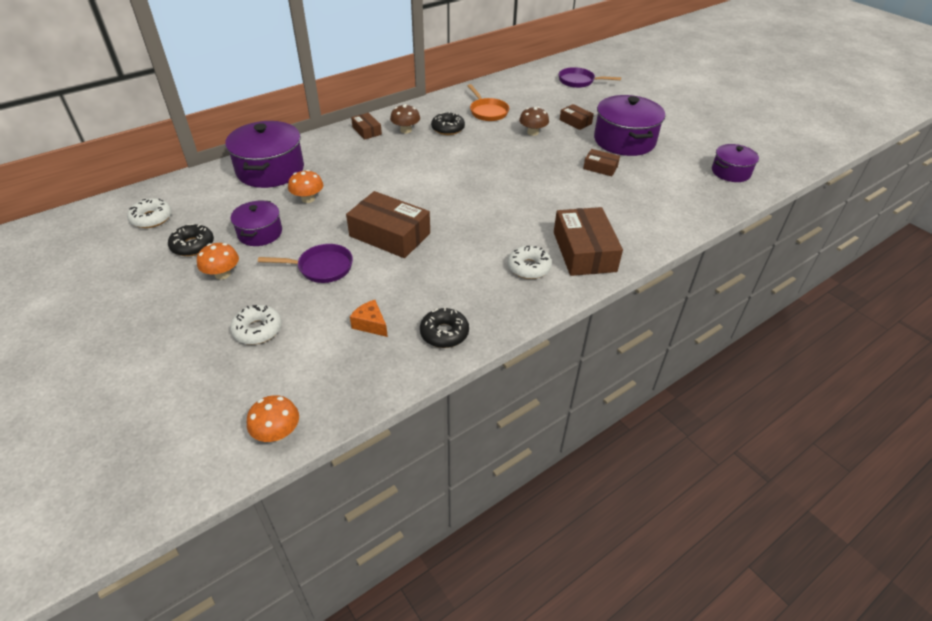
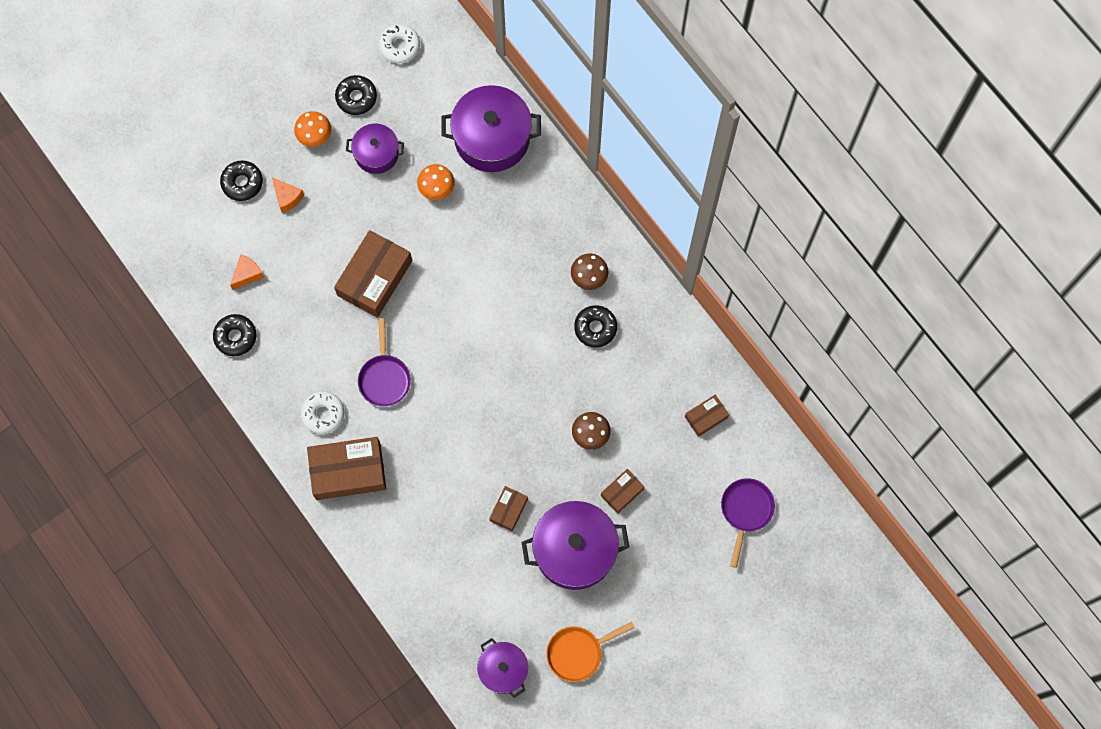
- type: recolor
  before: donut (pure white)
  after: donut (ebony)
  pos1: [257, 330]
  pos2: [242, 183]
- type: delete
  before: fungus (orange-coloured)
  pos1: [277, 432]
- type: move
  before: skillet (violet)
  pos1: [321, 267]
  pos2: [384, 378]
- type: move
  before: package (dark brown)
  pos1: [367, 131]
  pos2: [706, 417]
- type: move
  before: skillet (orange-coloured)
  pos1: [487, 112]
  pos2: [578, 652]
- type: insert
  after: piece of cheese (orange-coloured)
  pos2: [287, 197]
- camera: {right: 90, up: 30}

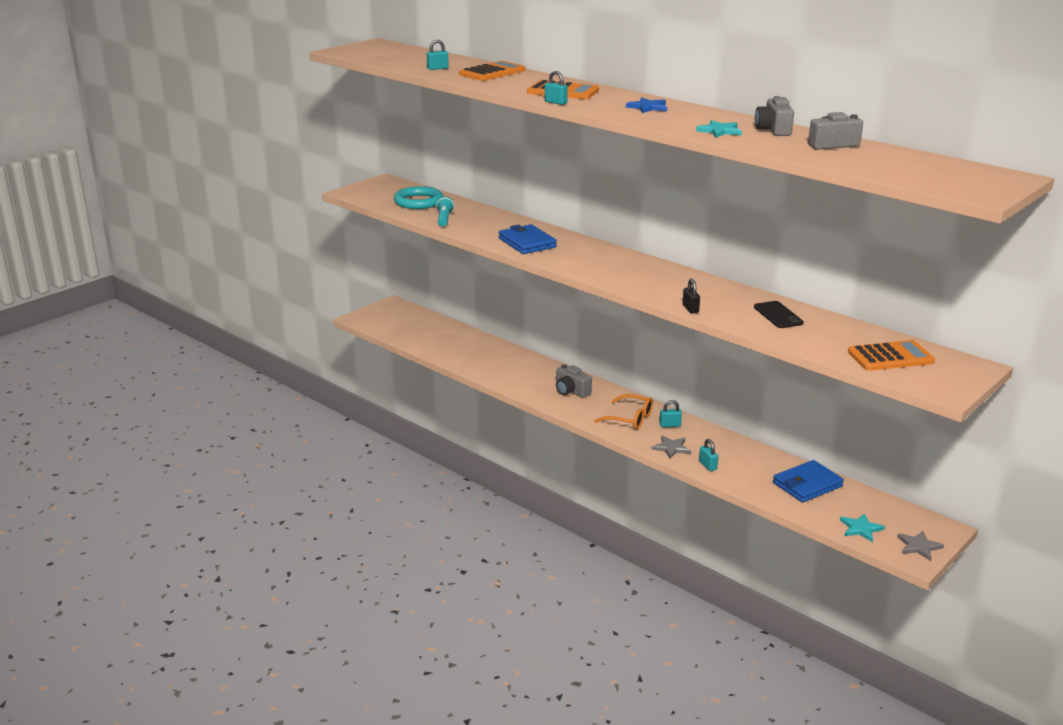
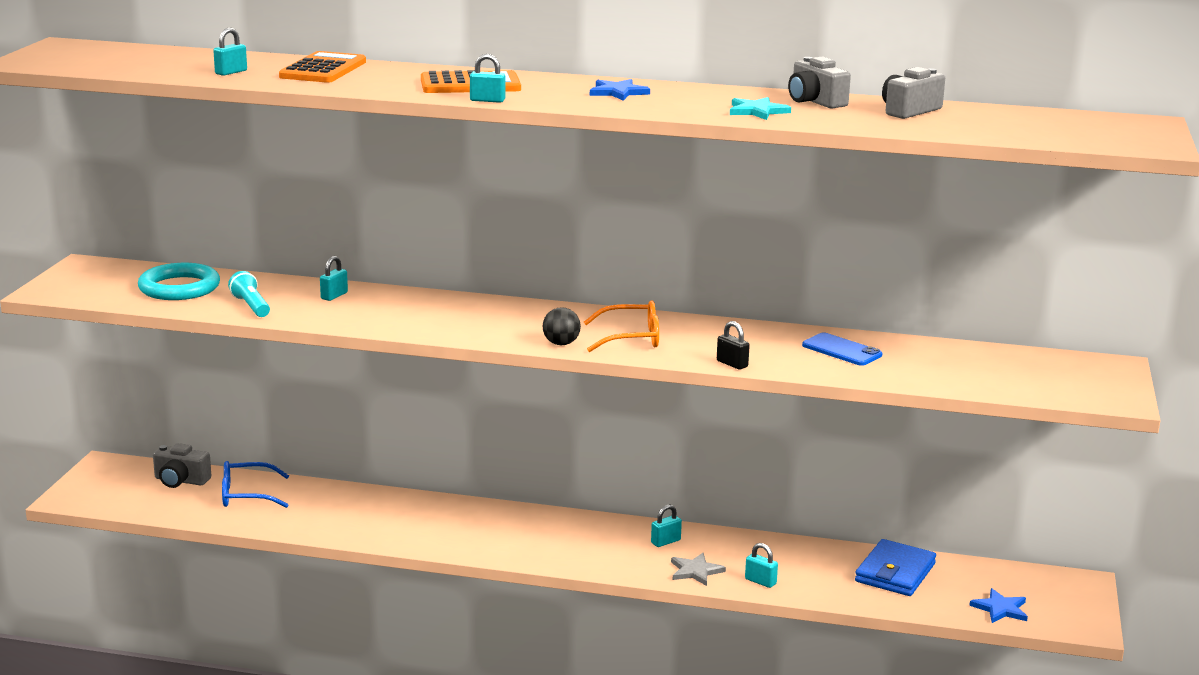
- type: delete
  before: billfold (blue)
  pos1: [527, 243]
- type: move
  before: camera (gray)
  pos1: [571, 391]
  pos2: [181, 480]
- type: move
  before: glasses (orange-coloured)
  pos1: [630, 419]
  pos2: [631, 338]
- type: recolor
  before: phone (ebony)
  after: phone (blue)
  pos1: [778, 315]
  pos2: [842, 350]
- type: recolor
  before: five-pointed star (turquoise)
  after: five-pointed star (blue)
  pos1: [860, 528]
  pos2: [1000, 609]
- type: delete
  before: calculator (orange-coloured)
  pos1: [890, 357]
- type: delete
  before: five-pointed star (gray)
  pos1: [919, 546]
- type: insert
  after: glasses (blue)
  pos2: [246, 495]
- type: insert
  after: small lock (turquoise)
  pos2: [334, 296]
- type: insert
  after: play ball (ebony)
  pos2: [561, 344]
- camera: {right: -30, up: -5}

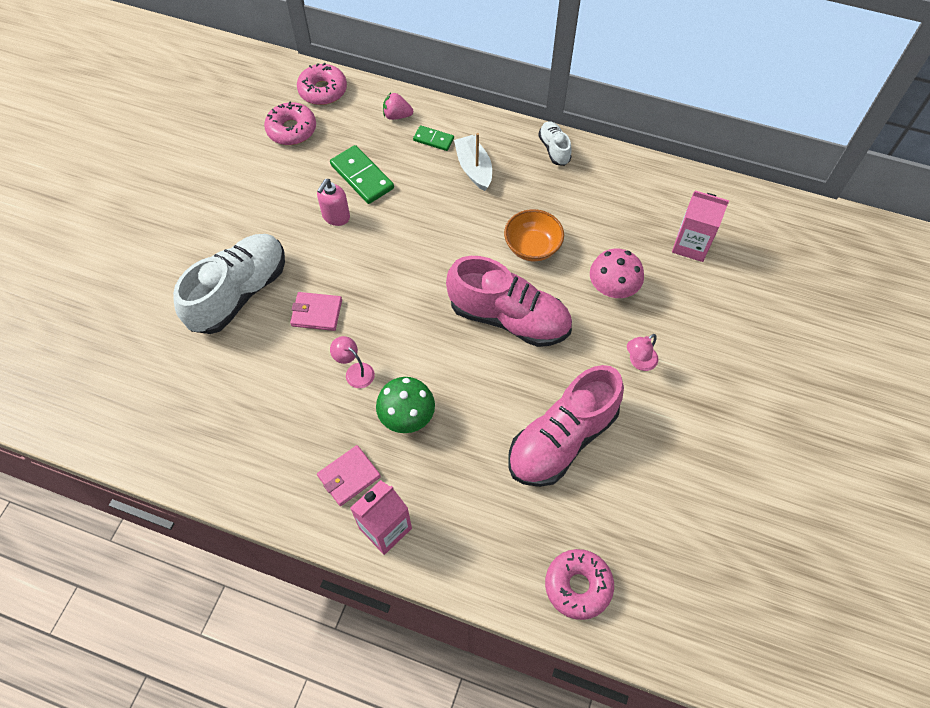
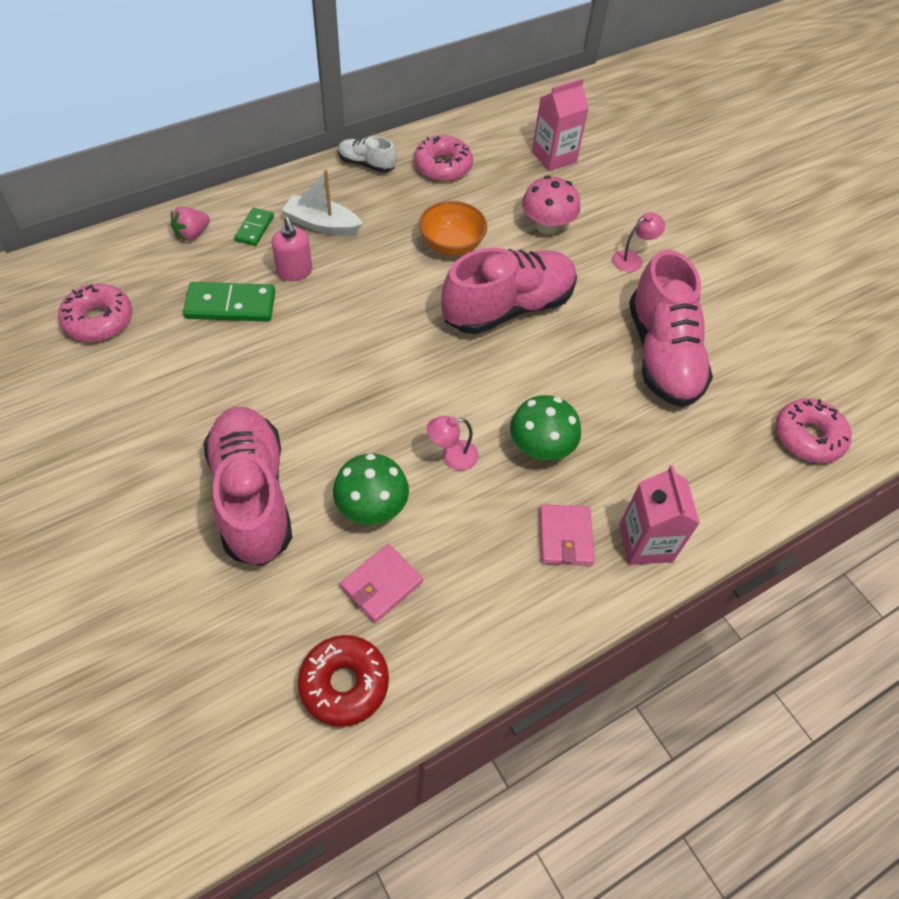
- type: recolor
  before: shoe (pure white)
  after: shoe (rosy)
  pos1: [239, 293]
  pos2: [252, 496]
- type: move
  before: billfold (rosy)
  pos1: [317, 313]
  pos2: [381, 584]
- type: move
  before: donut (rosy)
  pos1: [323, 90]
  pos2: [443, 166]
- type: move
  before: pump bottle (rosy)
  pos1: [336, 217]
  pos2: [295, 272]
- type: rotate
  before: domino piece (green)
  pos1: [433, 139]
  pos2: [254, 228]
  turn: -45
- type: rotate
  before: desk lamp (rosy)
  pos1: [639, 362]
  pos2: [632, 259]
  turn: -120
- type: insert
  after: donut (red)
  pos2: [344, 684]
- type: insert
  after: fungus (green)
  pos2: [372, 507]
- camera: {right: -55, up: -5}

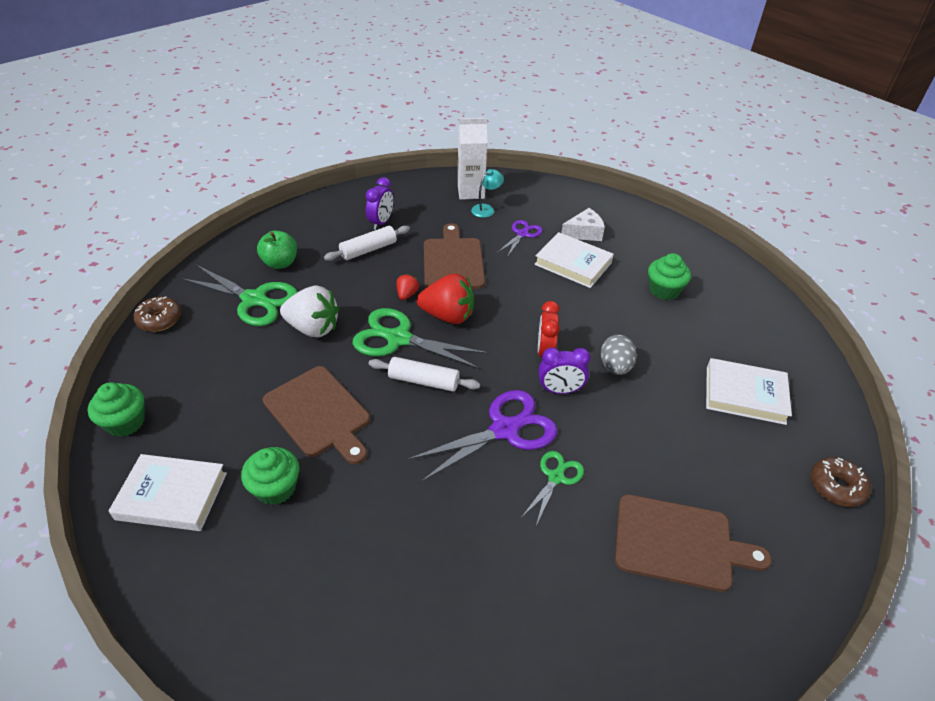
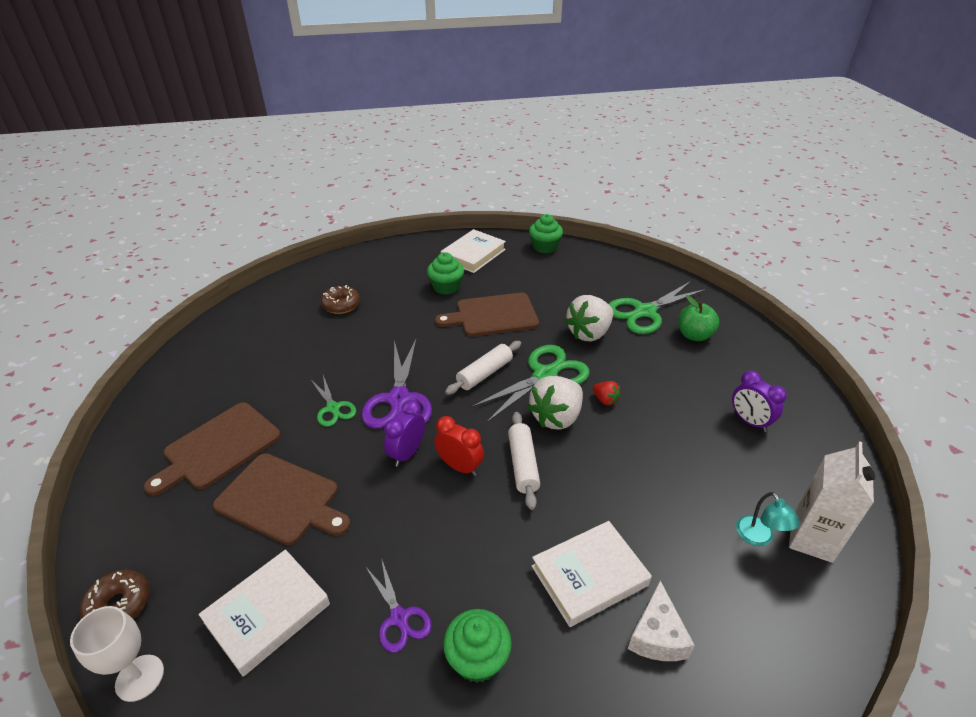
- type: move
  before: donut (dark brown)
  pos1: [160, 319]
  pos2: [341, 305]
- type: move
  before: dough roller (pure white)
  pos1: [368, 250]
  pos2: [523, 464]
- type: recolor
  before: berry (red)
  after: berry (pure white)
  pos1: [448, 316]
  pos2: [556, 417]
- type: move
  before: cutting board (dark brown)
  pos1: [453, 261]
  pos2: [281, 500]
- type: move
  before: pair of scissors (violet)
  pos1: [522, 234]
  pos2: [399, 617]
- type: delete
  before: egg (gray)
  pos1: [615, 367]
- type: insert
  after: goblet (pure white)
  pos2: [140, 678]
- camera: {right: 120, up: -5}

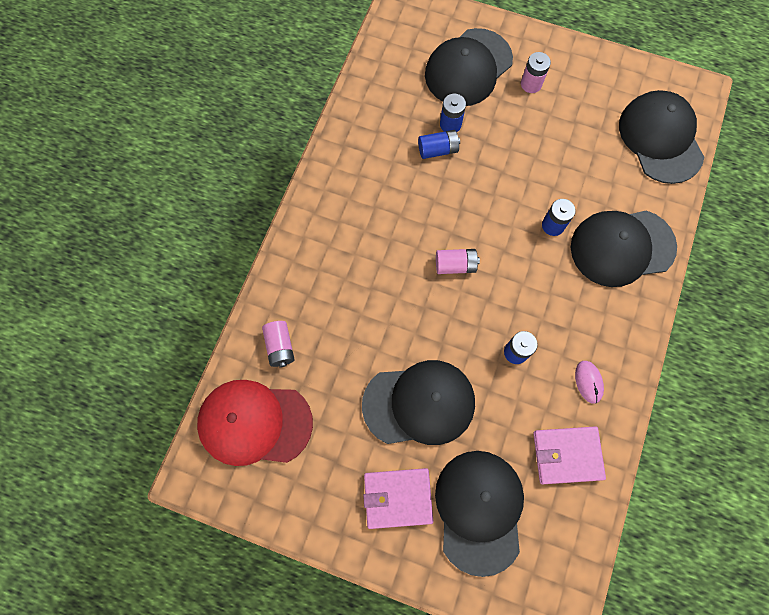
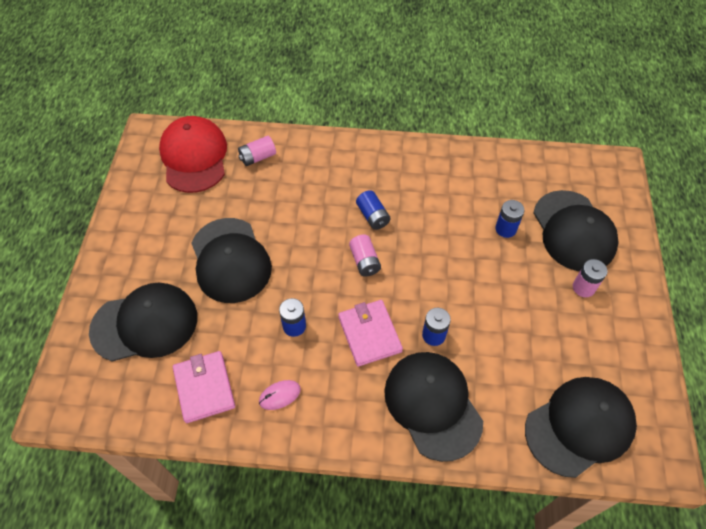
- type: move
  before: billfold (rosy)
  pos1: [398, 498]
  pos2: [369, 334]
- type: move
  before: AA battery (blue)
  pos1: [438, 150]
  pos2: [373, 216]
- type: rotate
  before: baseball cap (ebony)
  pos1: [468, 68]
  pos2: [574, 231]
  turn: -135
- camera: {right: 75, up: -15}

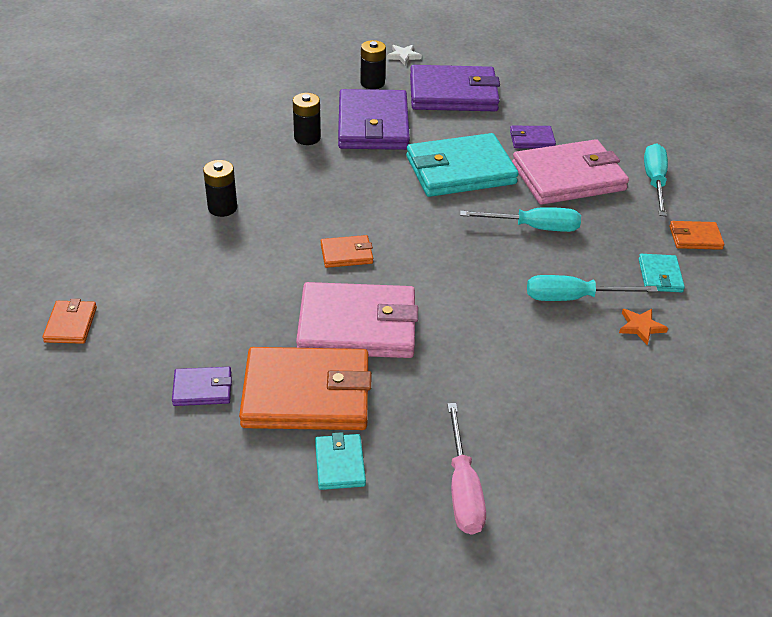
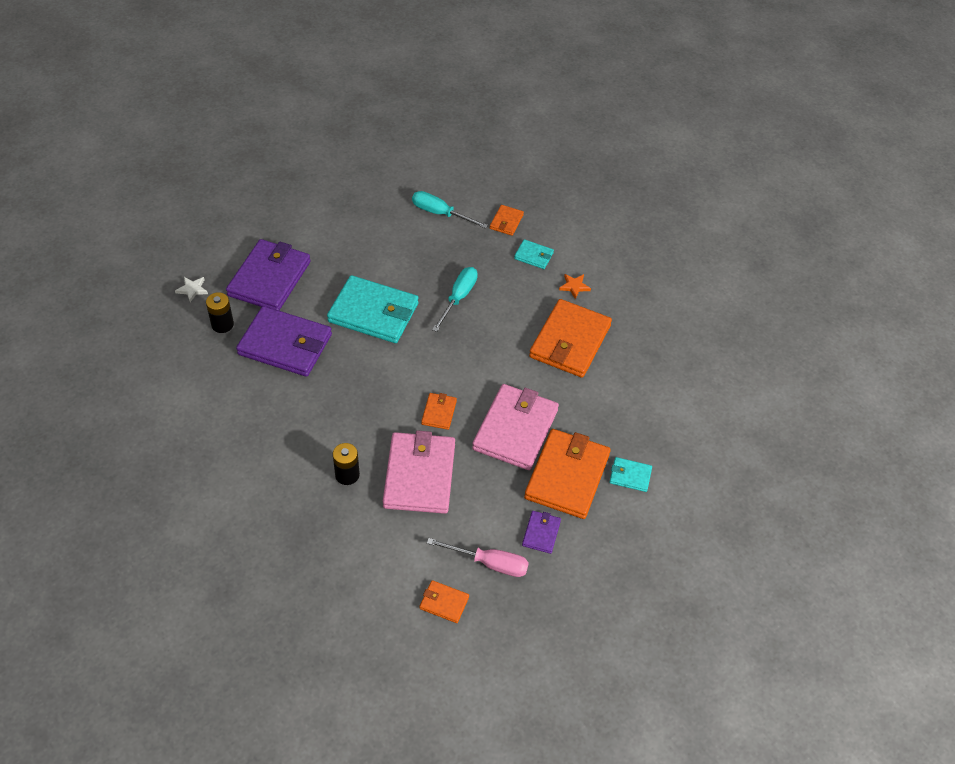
- type: delete
  before: AA battery (ebony)
  pos1: [307, 138]
- type: rotate
  before: billfold (turquoise)
  pos1: [460, 170]
  pos2: [373, 313]
  turn: -75
- type: move
  before: screwdriver (rosy)
  pos1: [463, 489]
  pos2: [489, 563]
- type: delete
  before: billfold (violet)
  pos1: [532, 139]
- type: move
  before: billfold (rosy)
  pos1: [568, 177]
  pos2: [419, 475]
- type: delete
  before: screwdriver (turquoise)
  pos1: [573, 298]
- type: insert
  after: billfold (orange-coloured)
  pos2: [570, 341]
- camera: {right: -70, up: 10}

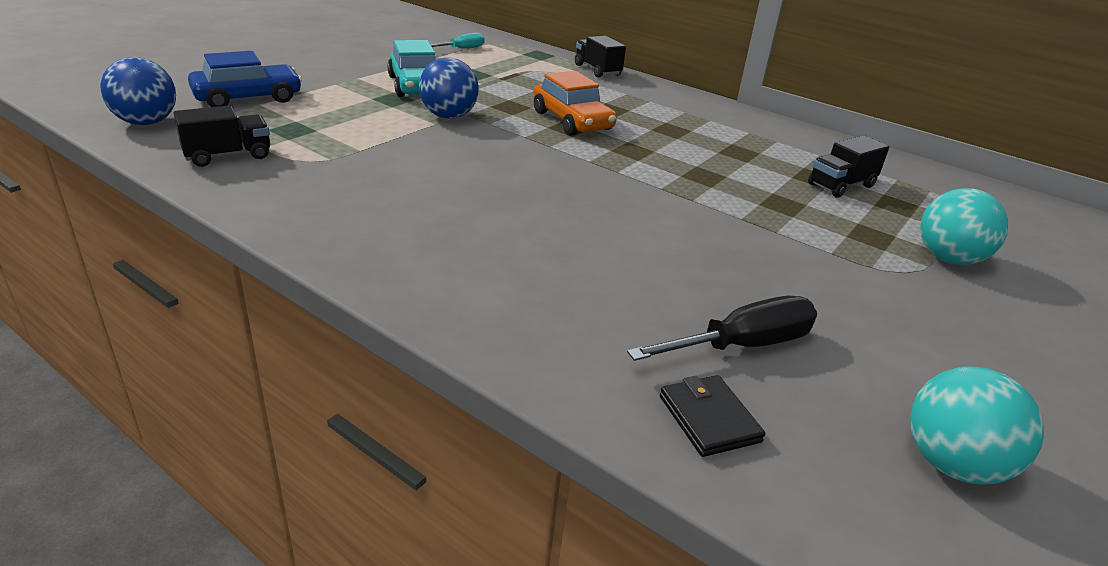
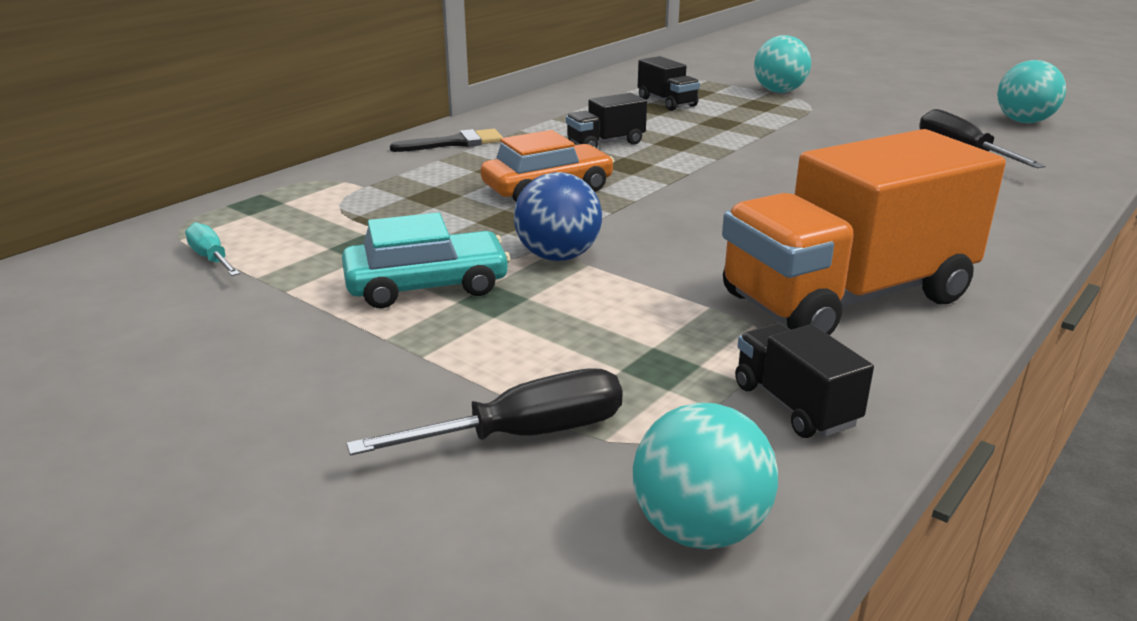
- type: recolor
  before: play ball (blue)
  after: play ball (turquoise)
  pos1: [146, 122]
  pos2: [699, 529]
- type: replace
  before: automobile (blue)
  after: screwdriver (ebony)
  pos1: [248, 98]
  pos2: [523, 435]
- type: move
  before: truck (ebony)
  pos1: [597, 70]
  pos2: [605, 143]
- type: delete
  before: billfold (ebony)
  pos1: [709, 418]
- type: insert
  after: paint brush (ebony)
  pos2: [455, 143]
- type: insert
  after: truck (orange-coloured)
  pos2: [846, 298]
- camera: {right: -85, up: -5}

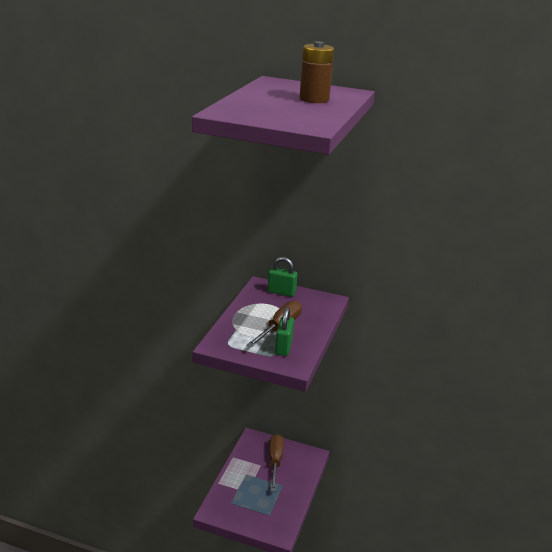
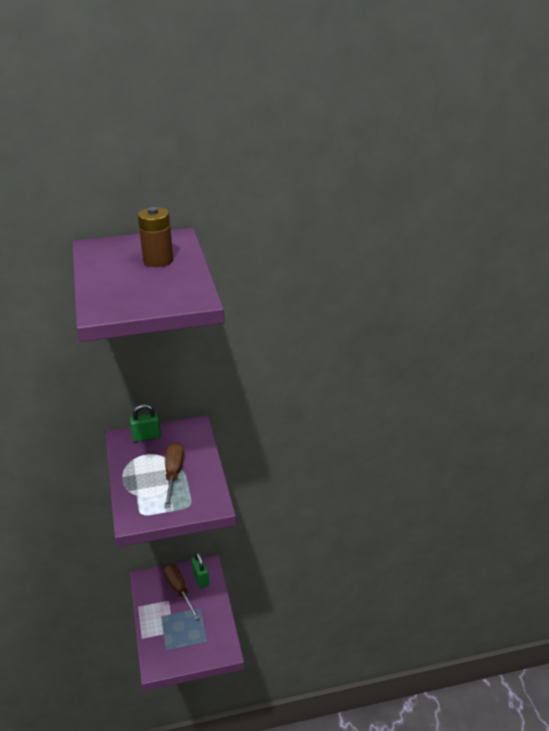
- type: move
  before: small lock (green)
  pos1: [283, 347]
  pos2: [201, 579]
- camera: {right: -30, up: 5}

